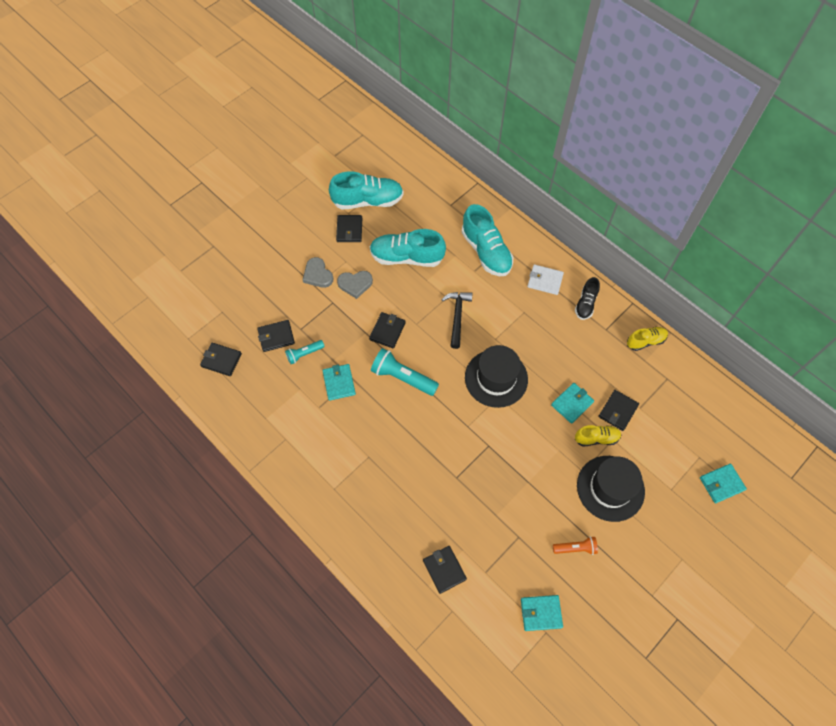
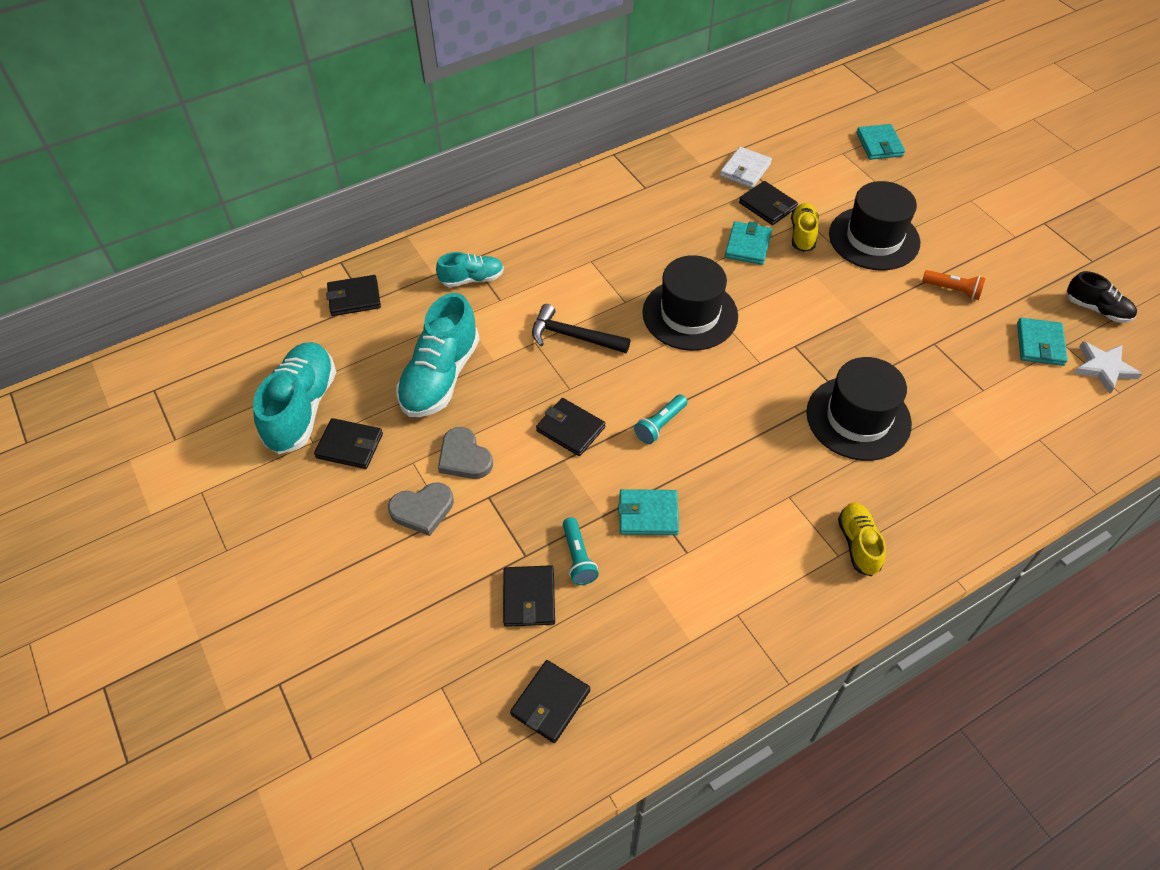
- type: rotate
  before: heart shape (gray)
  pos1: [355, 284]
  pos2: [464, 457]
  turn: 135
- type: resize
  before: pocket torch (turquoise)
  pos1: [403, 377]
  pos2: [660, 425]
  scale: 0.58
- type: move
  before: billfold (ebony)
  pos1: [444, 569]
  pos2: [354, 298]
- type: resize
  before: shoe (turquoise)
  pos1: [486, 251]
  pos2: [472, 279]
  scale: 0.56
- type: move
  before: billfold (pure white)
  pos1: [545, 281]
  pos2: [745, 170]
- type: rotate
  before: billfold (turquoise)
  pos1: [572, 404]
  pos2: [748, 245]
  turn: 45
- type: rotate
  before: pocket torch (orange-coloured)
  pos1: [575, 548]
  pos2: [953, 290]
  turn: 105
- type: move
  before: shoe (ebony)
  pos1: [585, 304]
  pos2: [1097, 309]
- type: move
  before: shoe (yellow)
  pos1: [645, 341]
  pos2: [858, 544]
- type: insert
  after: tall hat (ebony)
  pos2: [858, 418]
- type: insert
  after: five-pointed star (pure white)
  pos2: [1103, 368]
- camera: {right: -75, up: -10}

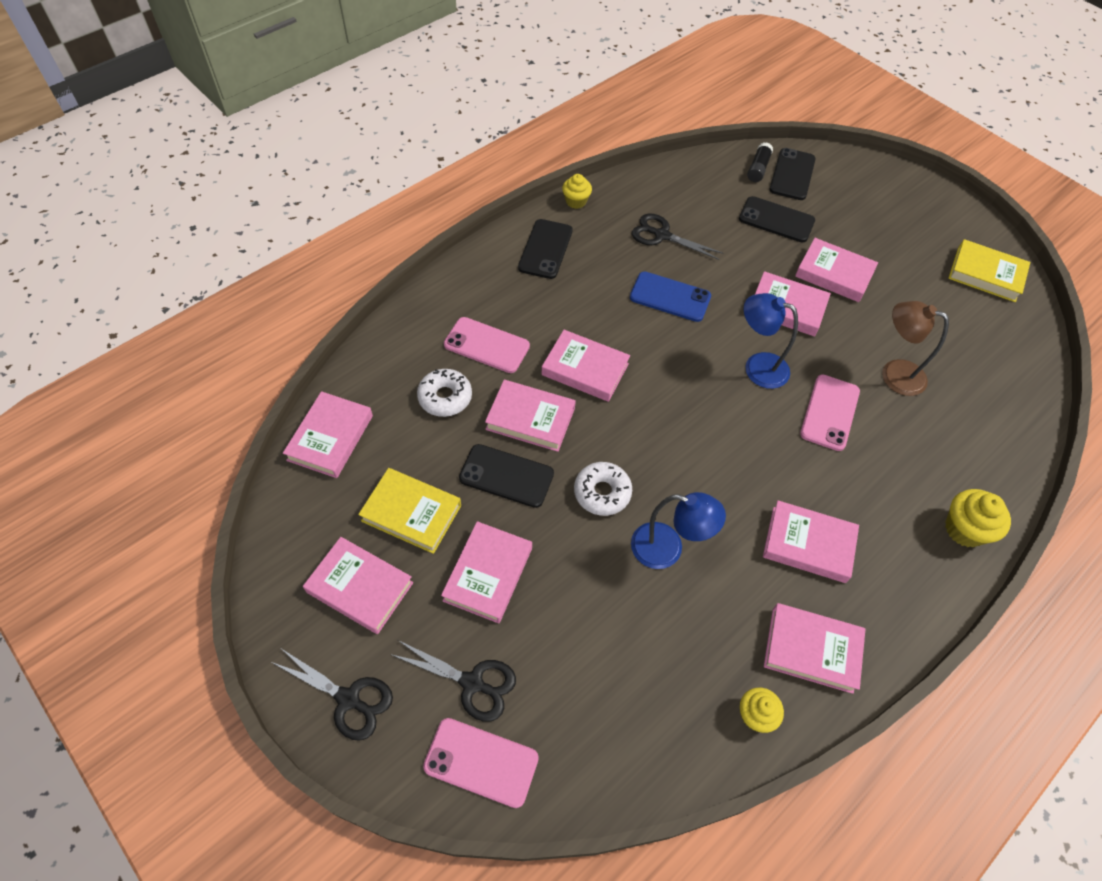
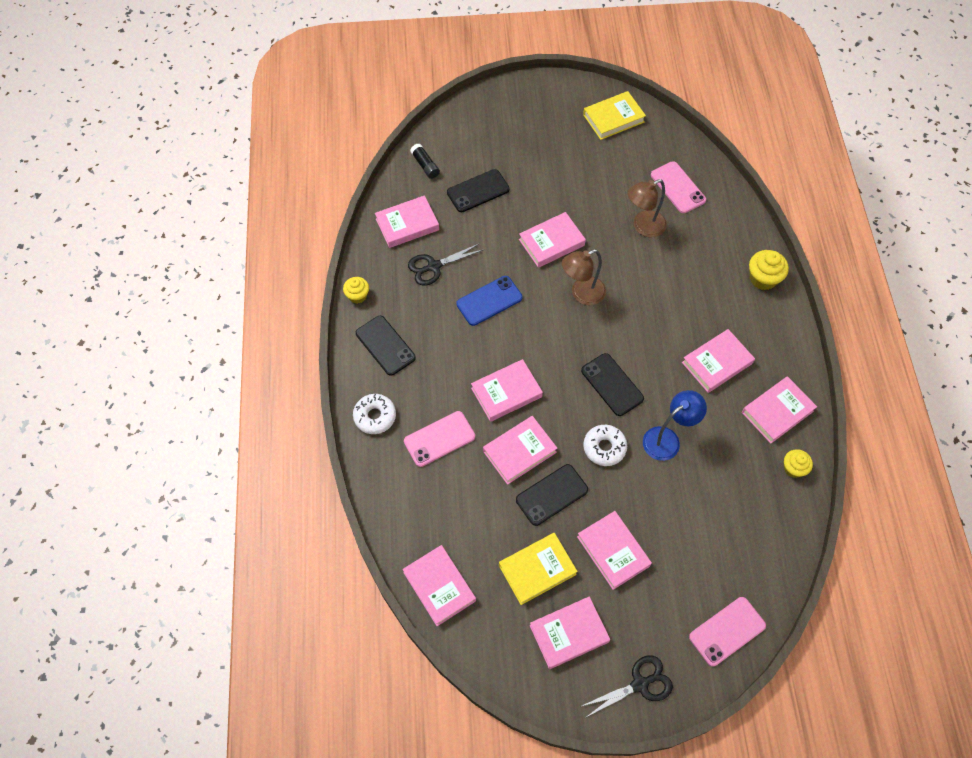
- type: delete
  before: pair of scissors (ebony)
  pos1: [472, 683]
- type: move
  before: donut (pure white)
  pos1: [445, 397]
  pos2: [375, 416]
- type: recolor
  before: desk lamp (blue)
  after: desk lamp (dark brown)
  pos1: [757, 367]
  pos2: [581, 294]
- type: move
  before: phone (ebony)
  pos1: [792, 174]
  pos2: [612, 384]
- type: move
  before: book (rosy)
  pos1: [834, 274]
  pos2: [407, 224]
- type: move
  before: phone (rosy)
  pos1: [829, 412]
  pos2: [677, 187]
- camera: {right: -50, up: 5}

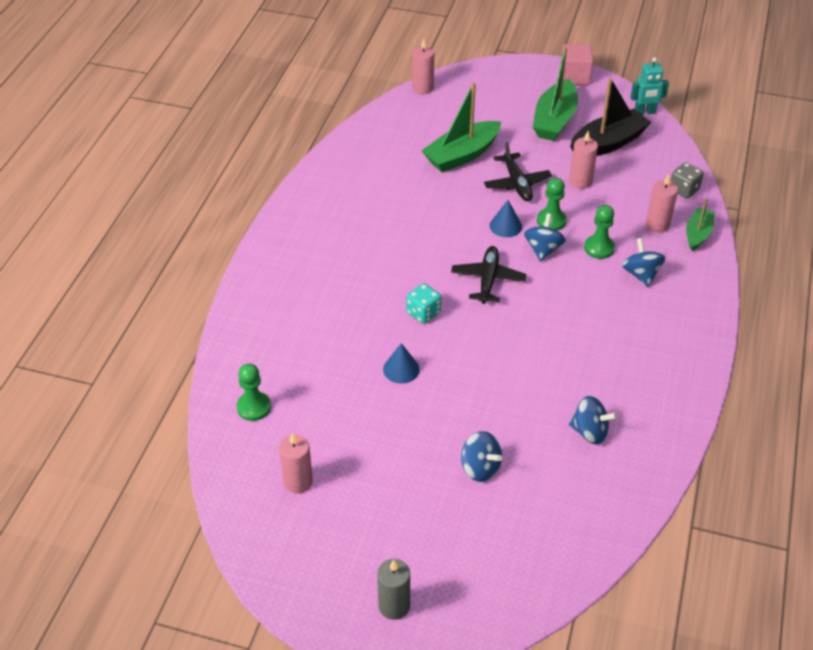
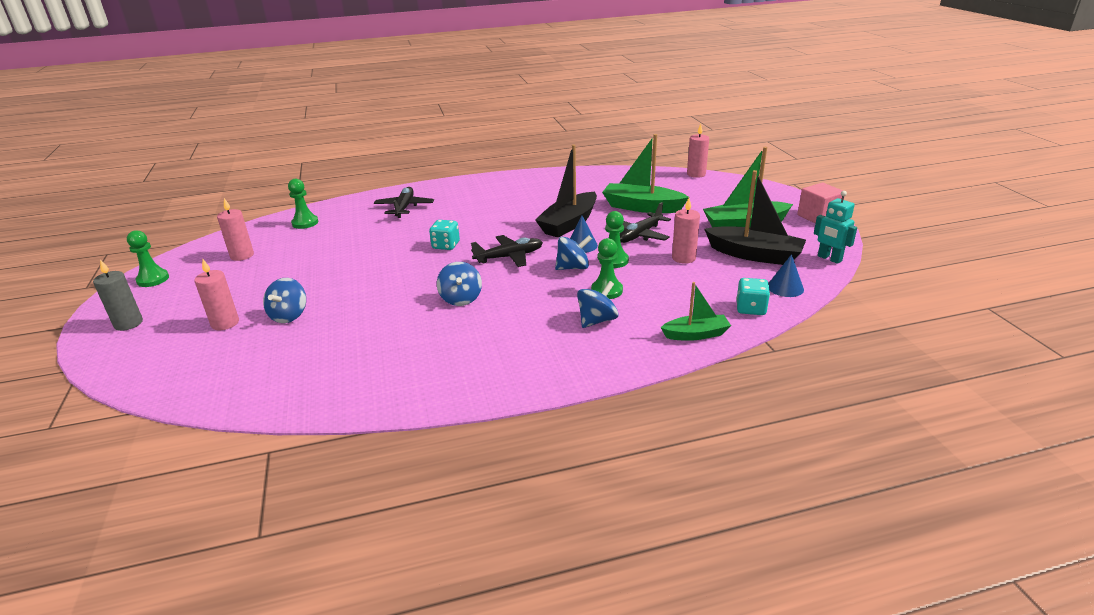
- type: move
  before: solid cone (blue)
  pos1: [401, 369]
  pos2: [785, 287]
- type: move
  before: toy top (blue)
  pos1: [590, 432]
  pos2: [461, 299]
- type: move
  before: wax candle (rosy)
  pos1: [657, 224]
  pos2: [225, 323]
- type: recolor
  before: die (gray)
  after: die (turquoise)
  pos1: [684, 190]
  pos2: [750, 308]
- type: insert
  after: game pawn (green)
  pos2: [153, 279]
- type: insert
  after: aeroplane (ebony)
  pos2: [404, 207]
- type: insert
  after: boat (ebony)
  pos2: [569, 224]
- camera: {right: 60, up: -15}

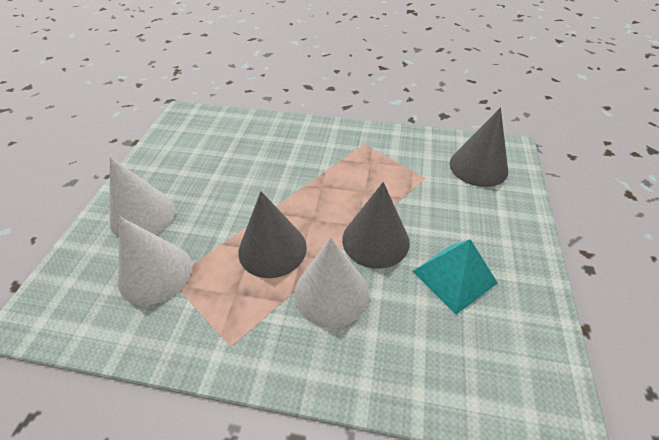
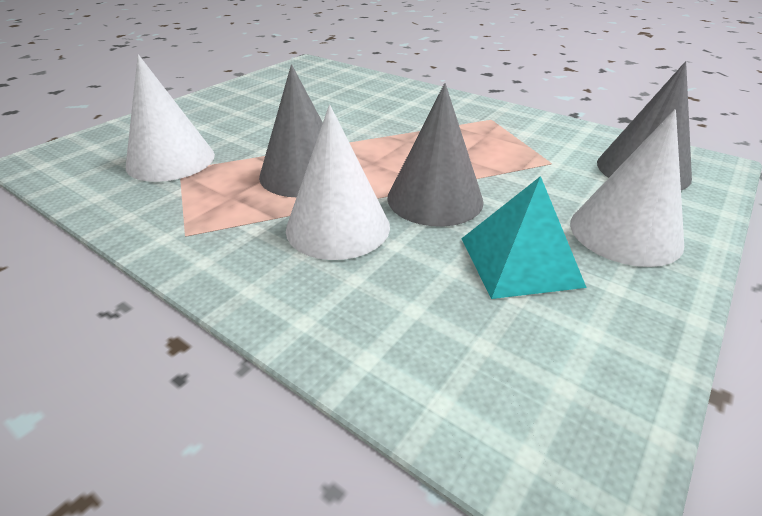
- type: move
  before: solid cone (pure white)
  pos1: [143, 215]
  pos2: [625, 232]
- camera: {right: 25, up: -10}

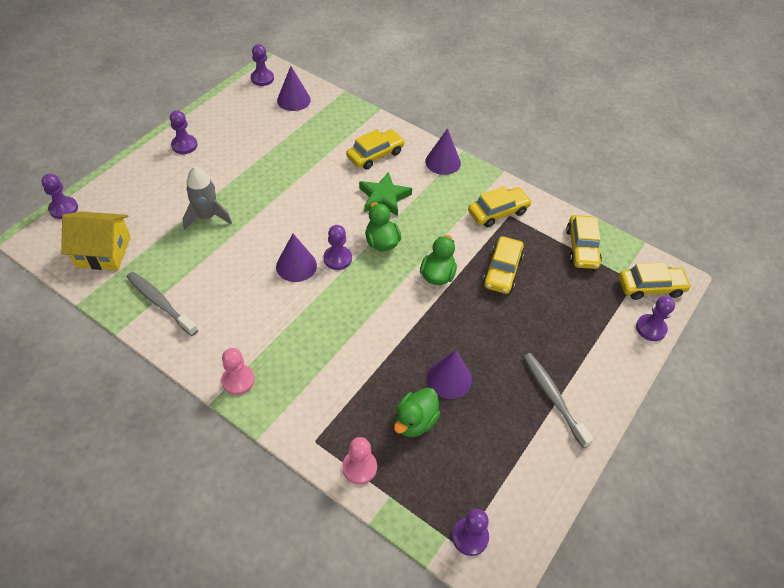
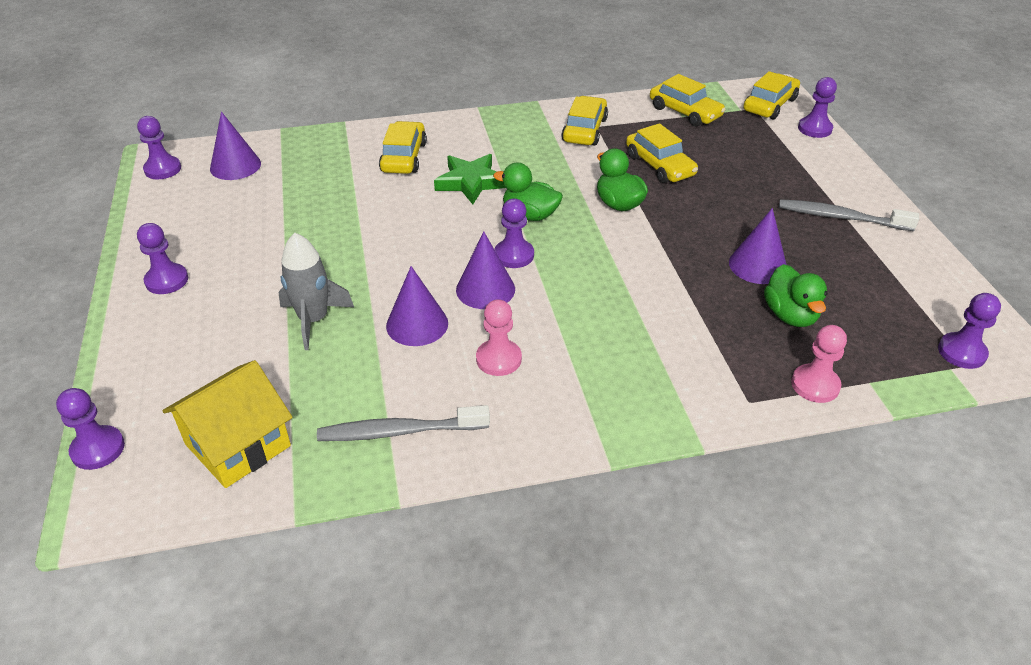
- type: move
  before: game pawn (rosy)
  pos1: [238, 380]
  pos2: [498, 359]
- type: move
  before: solid cone (violet)
  pos1: [443, 162]
  pos2: [417, 324]
- camera: {right: -45, up: -10}

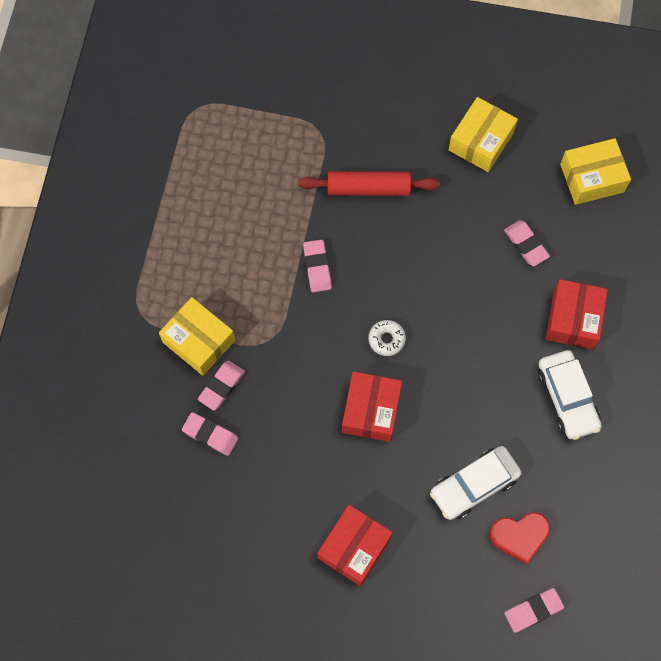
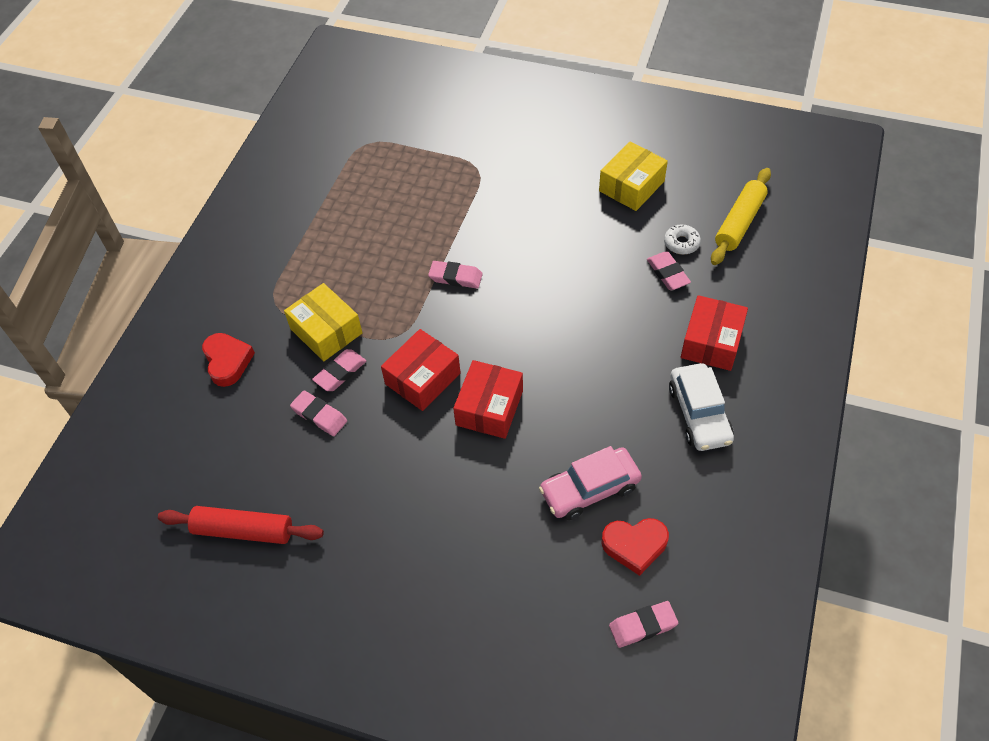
- type: move
  before: dough roller (red)
  pos1: [368, 188]
  pos2: [243, 530]
- type: rotate
  before: pencil eraser (rosy)
  pos1: [317, 267]
  pos2: [455, 277]
  turn: -75
- type: move
  before: package (red)
  pos1: [354, 548]
  pos2: [423, 378]
- type: move
  before: donut (pure white)
  pos1: [386, 339]
  pos2: [681, 243]
- type: recolor
  before: automobile (pure white)
  after: automobile (rosy)
  pos1: [474, 485]
  pos2: [590, 489]
- type: replace
  before: package (yellow)
  after: dough roller (yellow)
  pos1: [592, 178]
  pos2: [739, 223]
- type: insert
  after: heart shape (red)
  pos2: [227, 361]
- camera: {right: 10, up: -15}

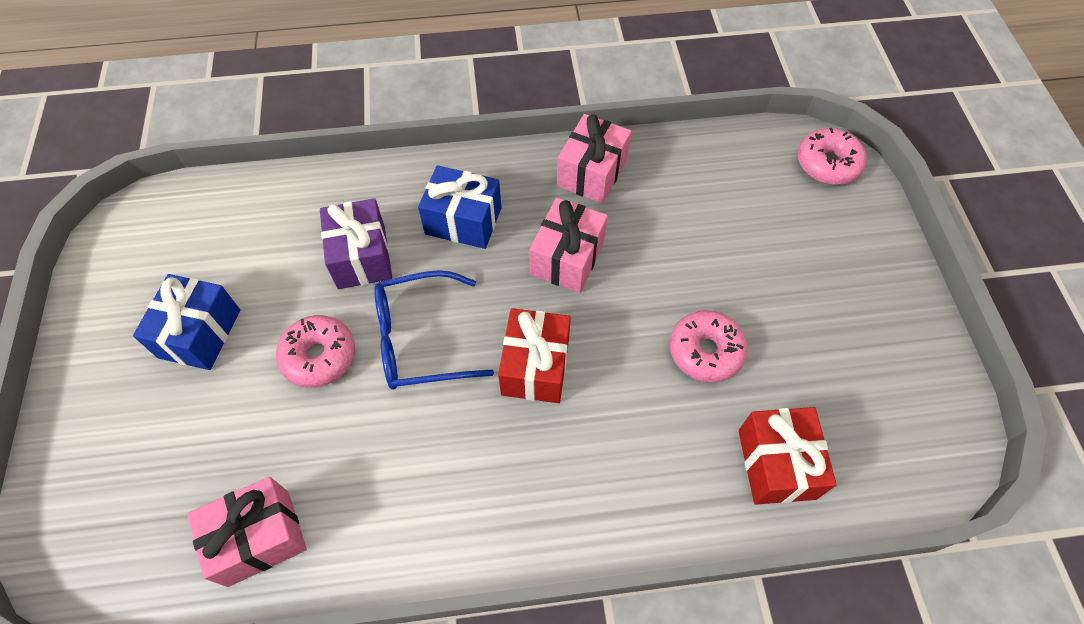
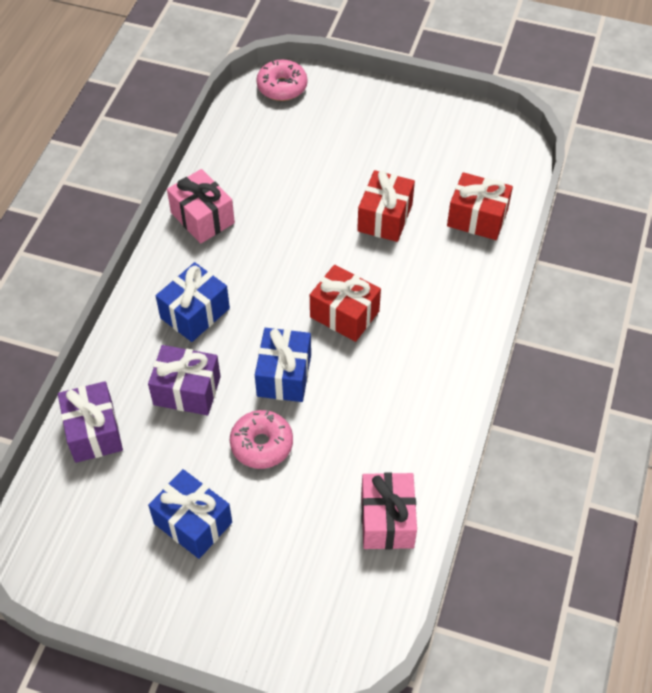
- type: replace
  before: glasses (blue)
  after: wrapped gift (blue)
  pos1: [420, 339]
  pos2: [284, 375]
- type: delete
  before: wrapped gift (rosy)
  pos1: [567, 258]
- type: replace
  before: donut (rosy)
  after: wrapped gift (red)
  pos1: [705, 351]
  pos2: [385, 218]
- type: insert
  after: wrapped gift (violet)
  pos2: [93, 432]
- camera: {right: -65, up: -5}

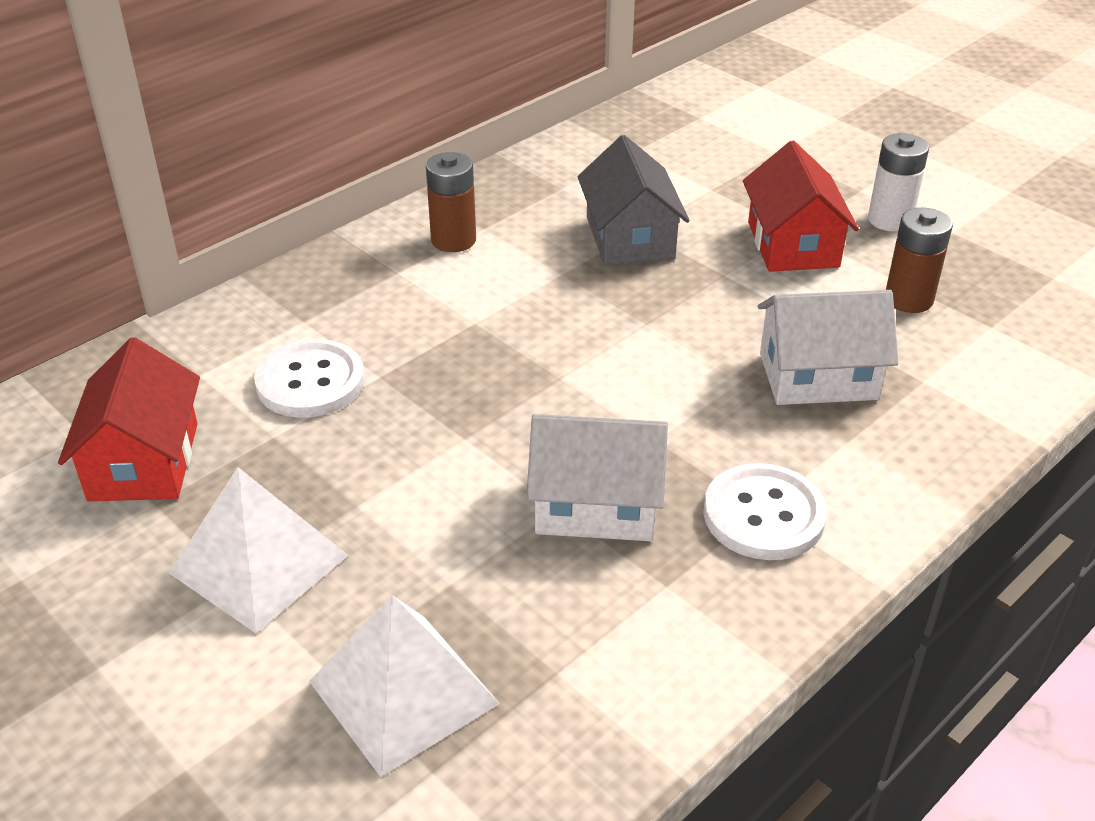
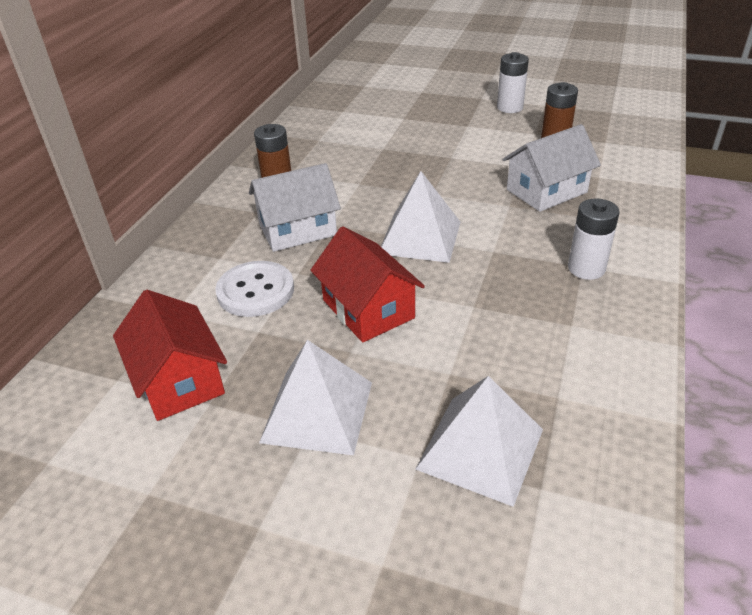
- type: move
  before: cottage (pure white)
  pos1: [596, 504]
  pos2: [297, 229]
- type: delete
  before: cottage (gray)
  pos1: [630, 238]
- type: replace
  before: shirt button (pure white)
  after: AA battery (pure white)
  pos1: [763, 515]
  pos2: [586, 268]
- type: move
  before: cottage (red)
  pos1: [792, 244]
  pos2: [368, 309]
- type: insert
  after: pyramid shape (pure white)
  pos2: [420, 237]
- camera: {right: -25, up: 0}

